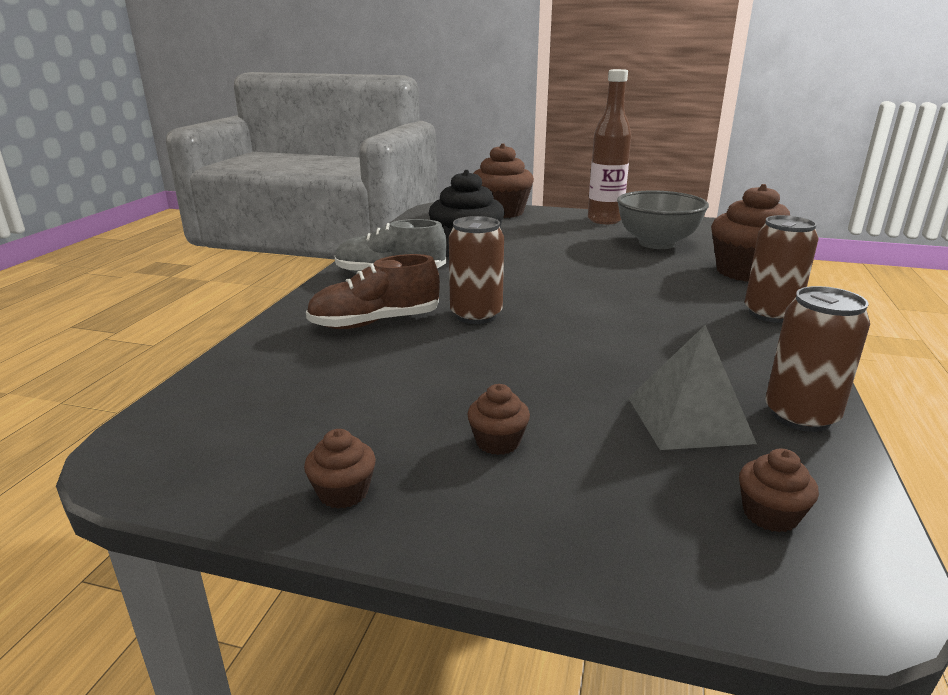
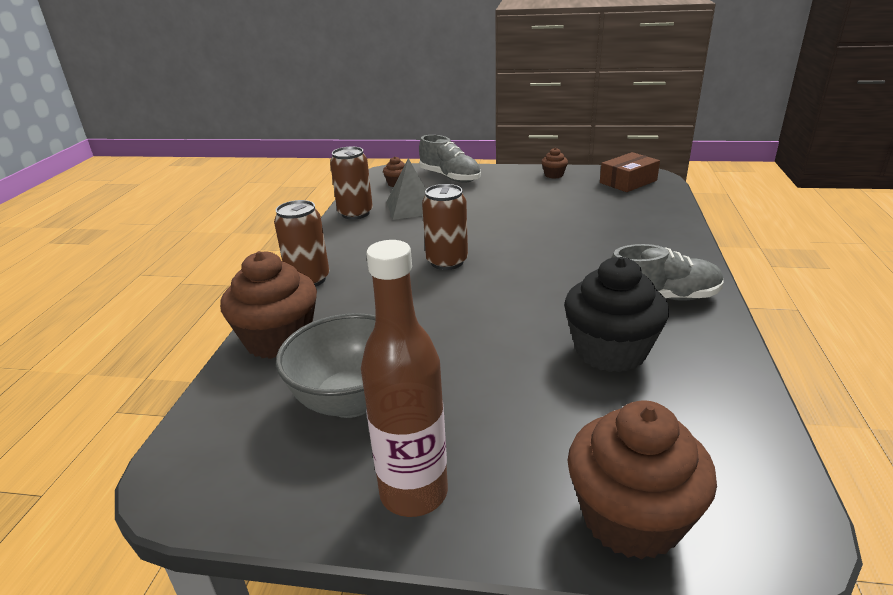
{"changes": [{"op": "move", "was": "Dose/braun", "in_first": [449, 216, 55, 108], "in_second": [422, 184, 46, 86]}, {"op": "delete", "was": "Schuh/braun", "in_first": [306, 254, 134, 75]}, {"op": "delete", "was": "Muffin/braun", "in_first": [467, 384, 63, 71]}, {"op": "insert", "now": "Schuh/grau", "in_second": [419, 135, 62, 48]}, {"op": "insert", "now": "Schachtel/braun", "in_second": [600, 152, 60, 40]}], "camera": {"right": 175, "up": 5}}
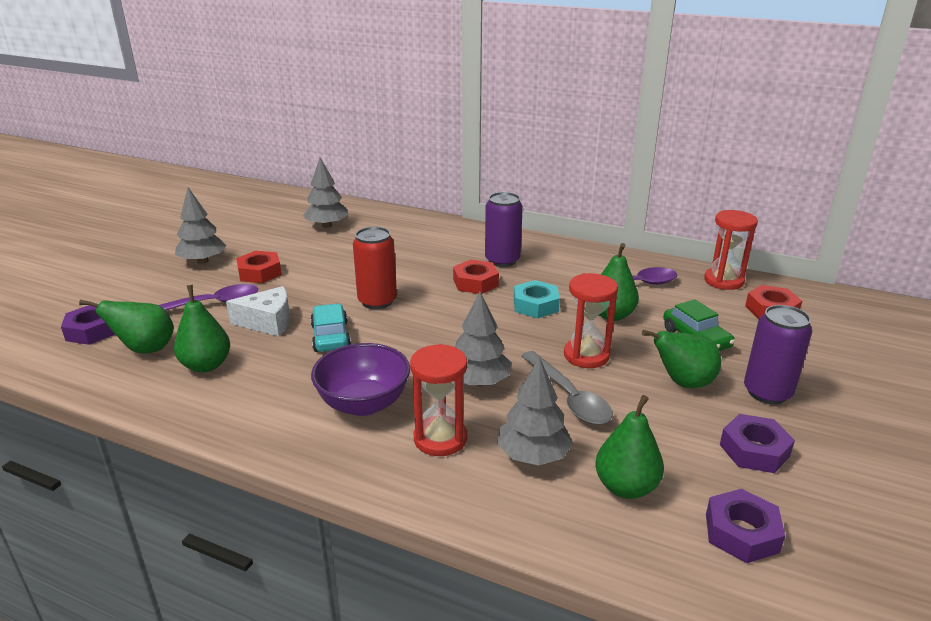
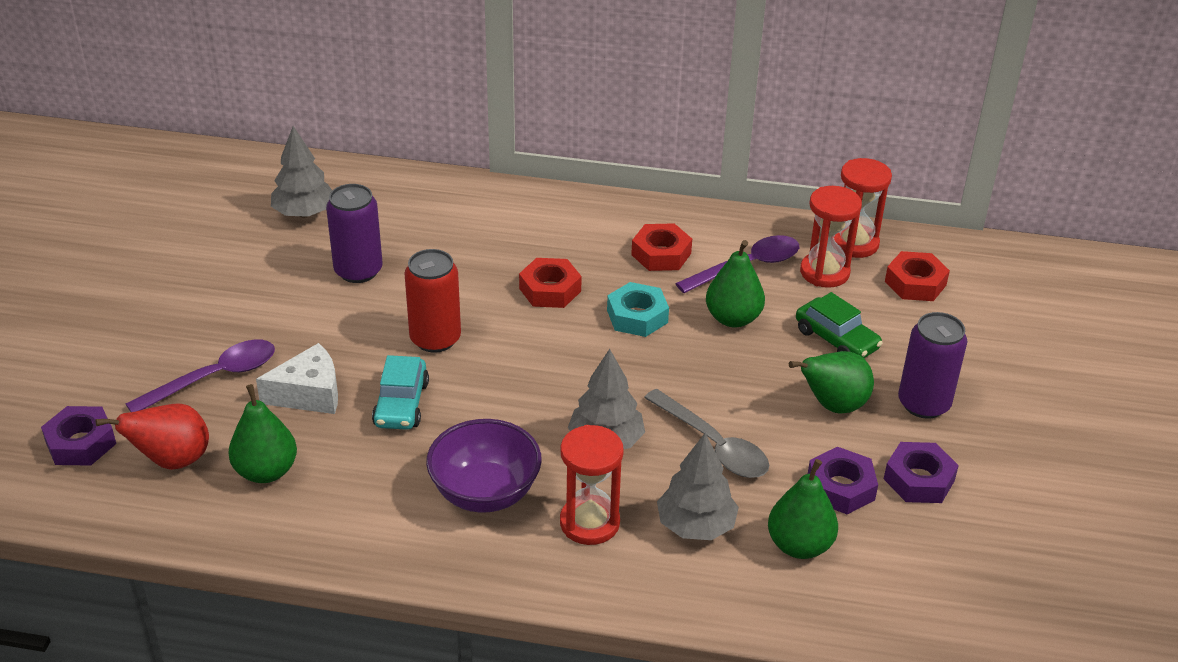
{"changes": [{"op": "delete", "was": "Baum/grau", "in_first": [175, 187, 52, 77]}, {"op": "move", "was": "Dose/lila", "in_first": [485, 192, 38, 75], "in_second": [326, 184, 57, 99]}, {"op": "move", "was": "Sechskantmutter/rot", "in_first": [236, 251, 46, 32], "in_second": [631, 223, 61, 48]}, {"op": "move", "was": "Sanduhr/rot", "in_first": [564, 273, 54, 95], "in_second": [800, 186, 62, 102]}, {"op": "recolor", "was": "Birne/grün", "now": "Birne/rot", "in_first": [79, 300, 95, 54], "in_second": [96, 403, 113, 67]}, {"op": "rotate", "was": "Auto/türkis", "in_first": [310, 303, 41, 49], "in_second": [372, 355, 57, 75], "clockwise": -150}, {"op": "move", "was": "Sechskantmutter/lila", "in_first": [706, 489, 79, 74], "in_second": [808, 447, 70, 67]}], "camera": {"right": -15, "up": 10}}
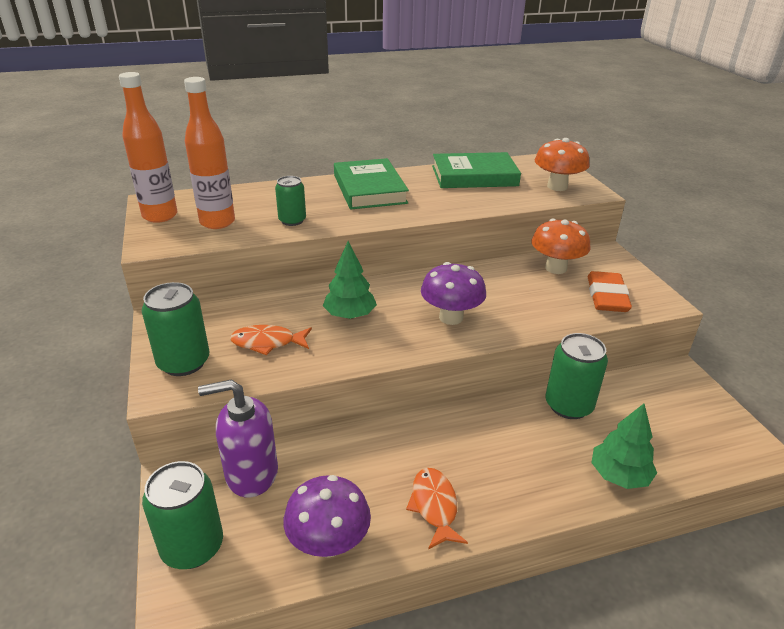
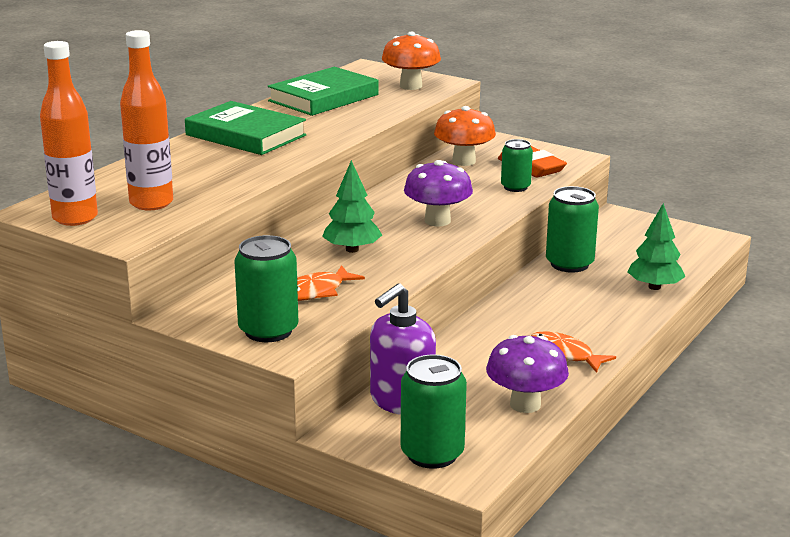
{"changes": [{"op": "move", "was": "Dose/grün", "in_first": [275, 176, 31, 50], "in_second": [501, 139, 32, 53]}], "camera": {"right": -40, "up": -10}}
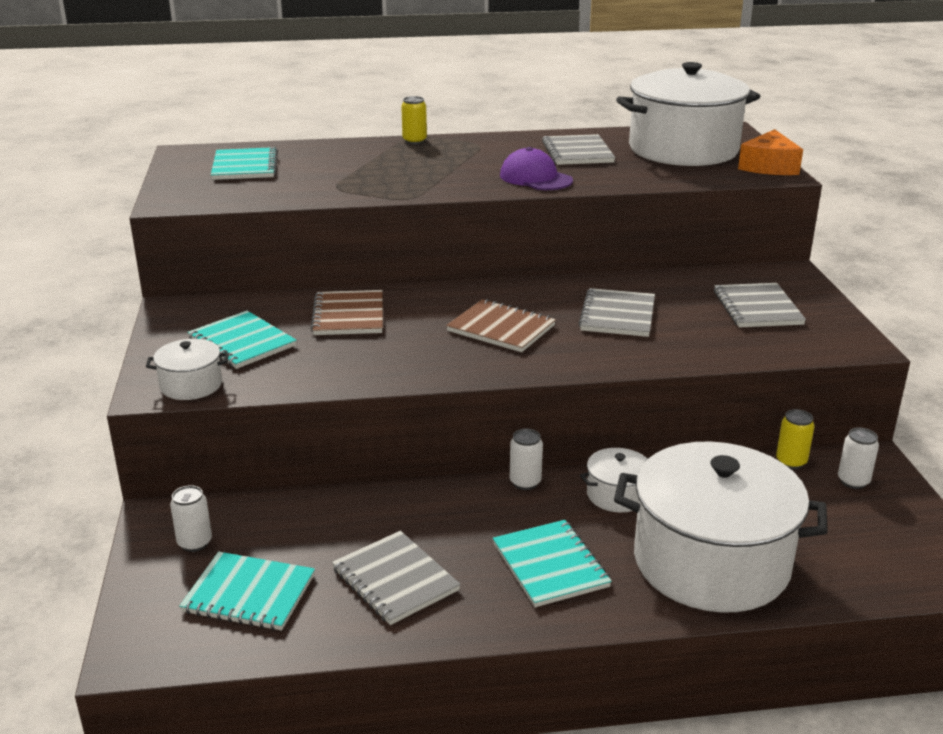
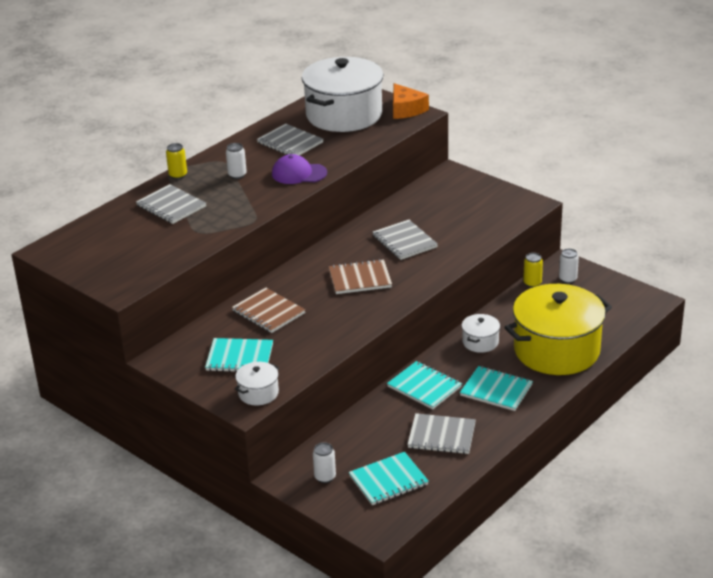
{"changes": [{"op": "move", "was": "Notizbuch/türkis", "in_first": [211, 147, 67, 33], "in_second": [387, 361, 75, 48]}, {"op": "move", "was": "Notizbuch/grau", "in_first": [714, 283, 92, 44], "in_second": [136, 184, 70, 40]}, {"op": "move", "was": "Dose/weiß", "in_first": [510, 429, 33, 61], "in_second": [226, 143, 21, 36]}, {"op": "recolor", "was": "Kochtopf/weiß", "now": "Kochtopf/gelb", "in_first": [614, 441, 214, 172], "in_second": [504, 284, 108, 91]}], "camera": {"right": -40, "up": 5}}
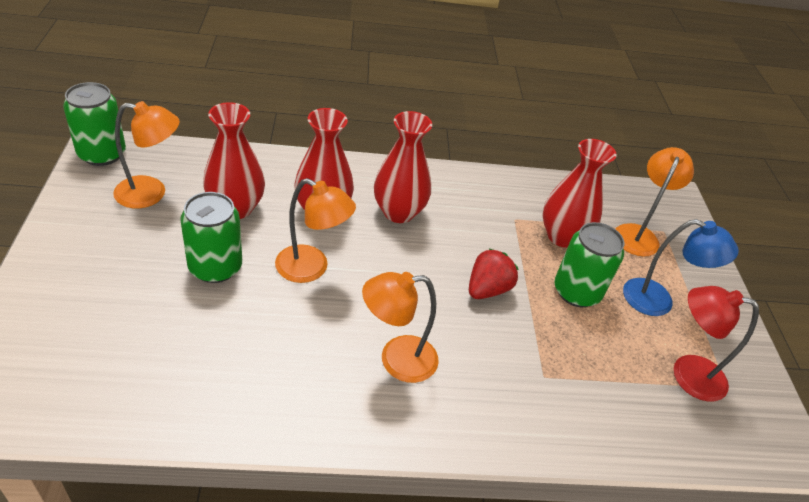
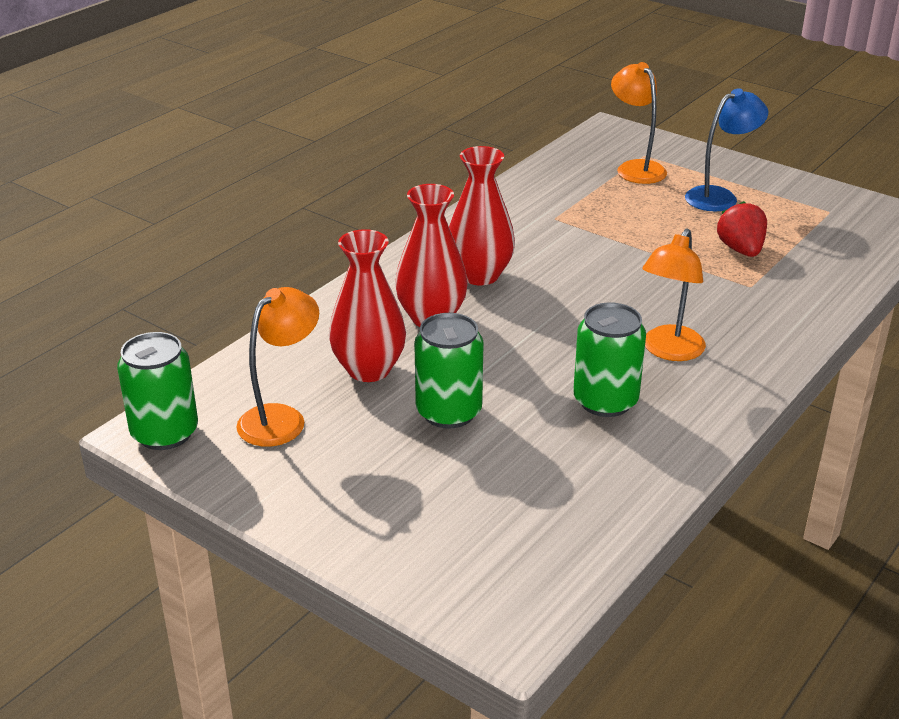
{"changes": [{"op": "delete", "was": "Vase/rot", "in_first": [542, 139, 75, 109]}, {"op": "delete", "was": "Lampe/orange", "in_first": [275, 178, 81, 105]}, {"op": "move", "was": "Dose/grün", "in_first": [554, 222, 71, 85], "in_second": [573, 303, 73, 114]}, {"op": "move", "was": "Erdbeere/rot", "in_first": [469, 248, 50, 51], "in_second": [717, 201, 50, 56]}, {"op": "delete", "was": "Lampe/rot", "in_first": [674, 286, 85, 115]}], "camera": {"right": -45, "up": -10}}
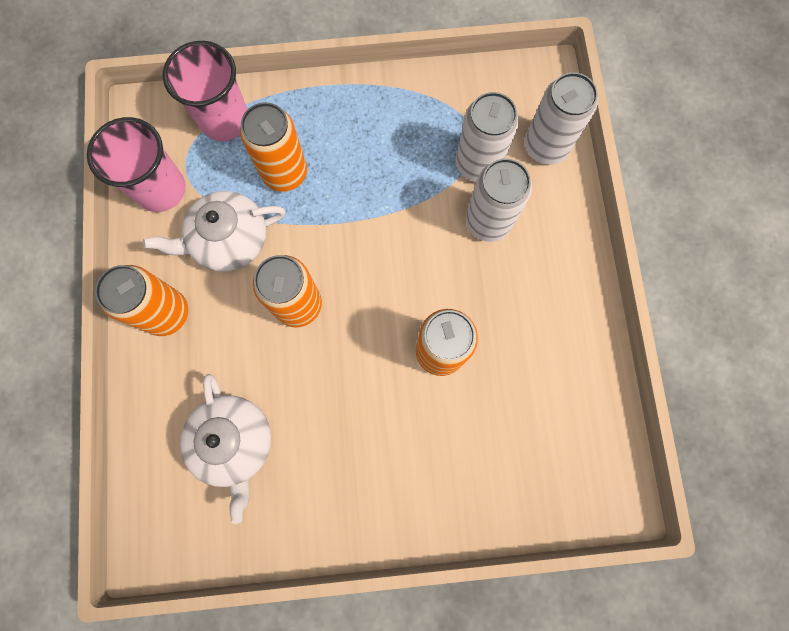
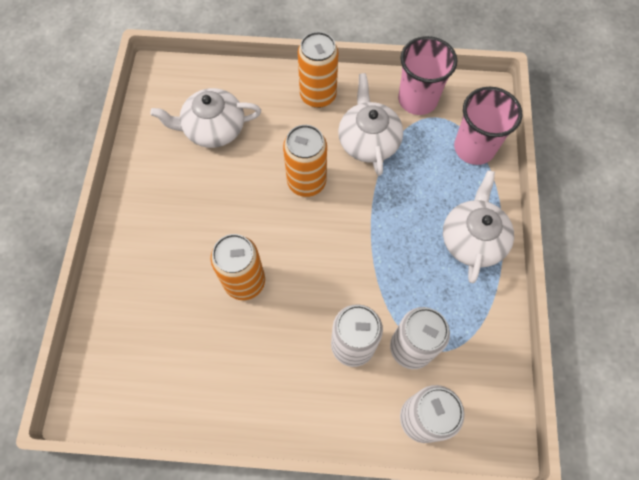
{"changes": [{"op": "delete", "was": "Dose/orange", "in_first": [240, 102, 67, 90]}, {"op": "insert", "now": "Teekanne/weiß", "in_second": [443, 170, 71, 113]}], "camera": {"right": 100, "up": -10}}
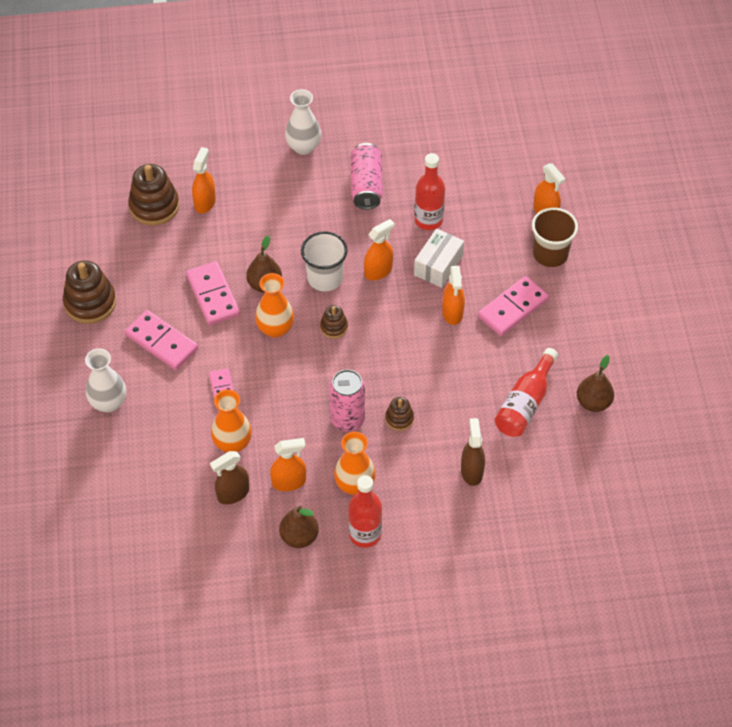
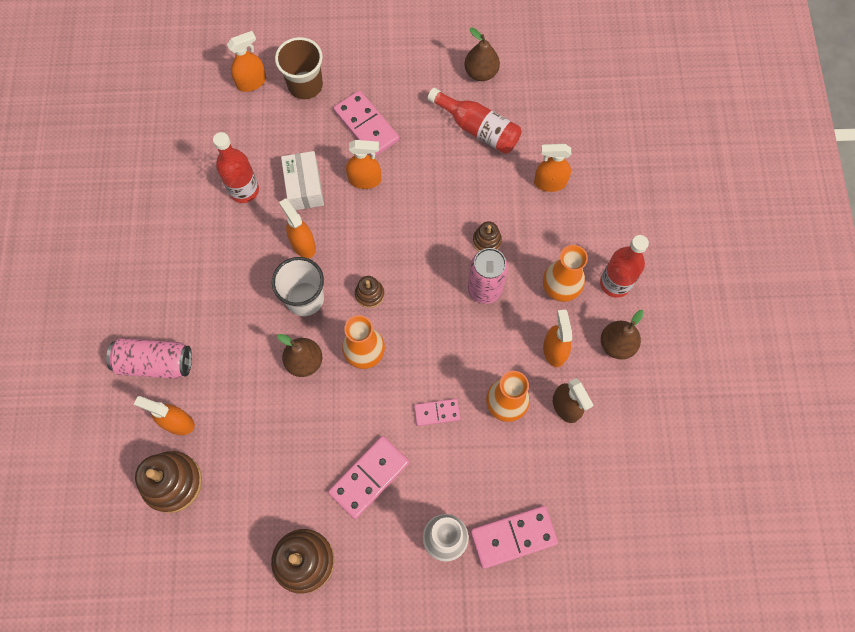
{"changes": [{"op": "delete", "was": "Vase/weiß", "in_first": [285, 89, 36, 66]}, {"op": "move", "was": "Dose/rosa", "in_first": [351, 143, 32, 67], "in_second": [106, 338, 86, 41]}, {"op": "rotate", "was": "Schachtel/weiß", "in_first": [414, 228, 50, 60], "in_second": [281, 151, 43, 59], "clockwise": 45}, {"op": "move", "was": "Dominostein/rosa", "in_first": [186, 261, 54, 64], "in_second": [470, 506, 88, 63]}, {"op": "recolor", "was": "Sprühflasche/braun", "now": "Sprühflasche/orange", "in_first": [461, 418, 24, 68], "in_second": [534, 144, 37, 48]}], "camera": {"right": -85, "up": 15}}
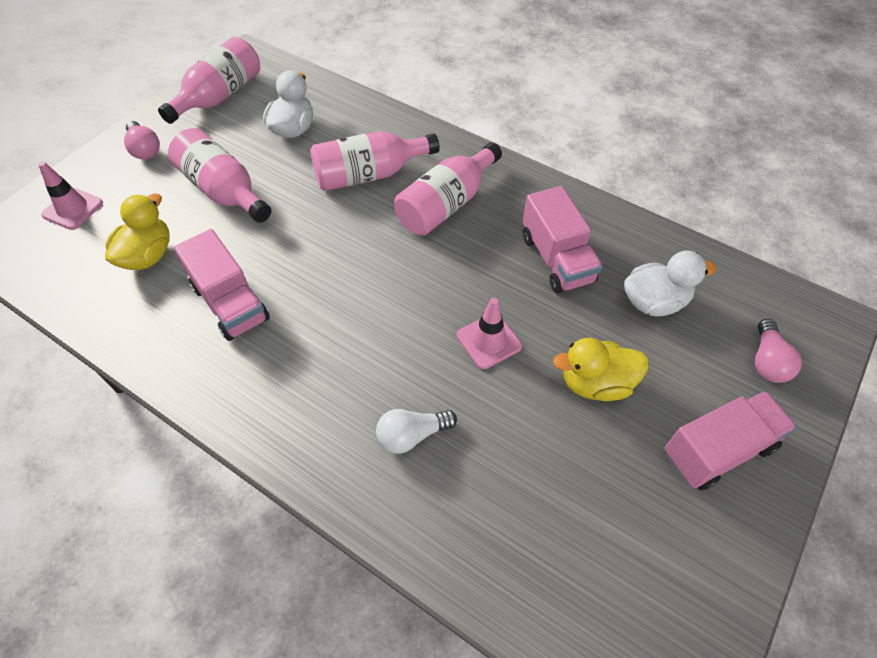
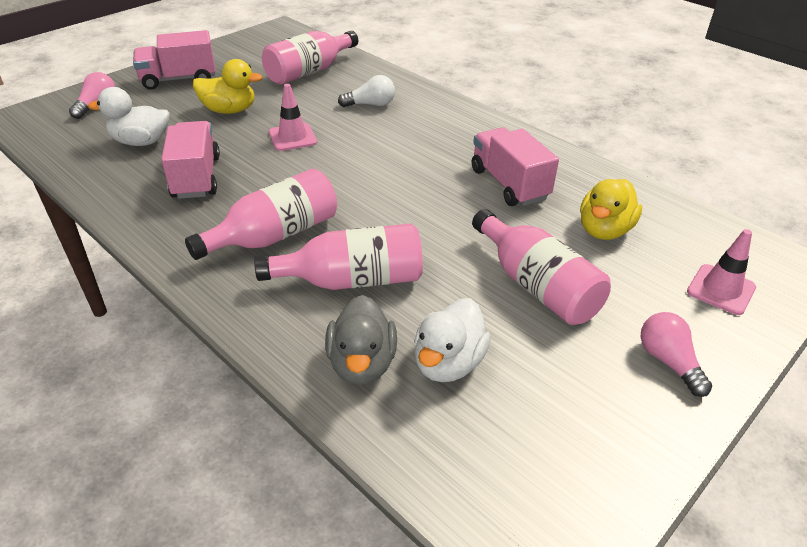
{"changes": [{"op": "move", "was": "Flasche/rosa", "in_first": [158, 36, 102, 88], "in_second": [262, 31, 96, 54]}, {"op": "insert", "now": "Ente/grau", "in_second": [325, 295, 72, 90]}], "camera": {"right": -170, "up": -15}}
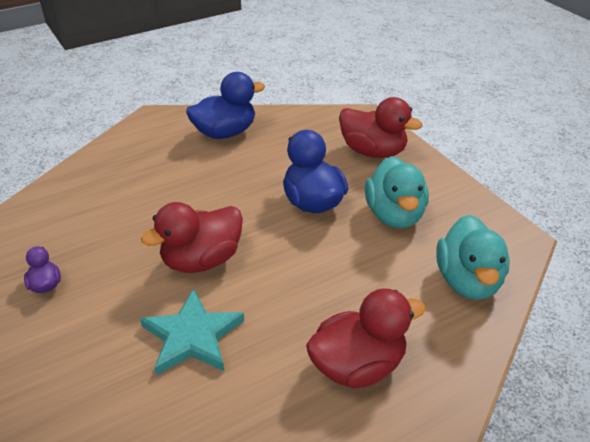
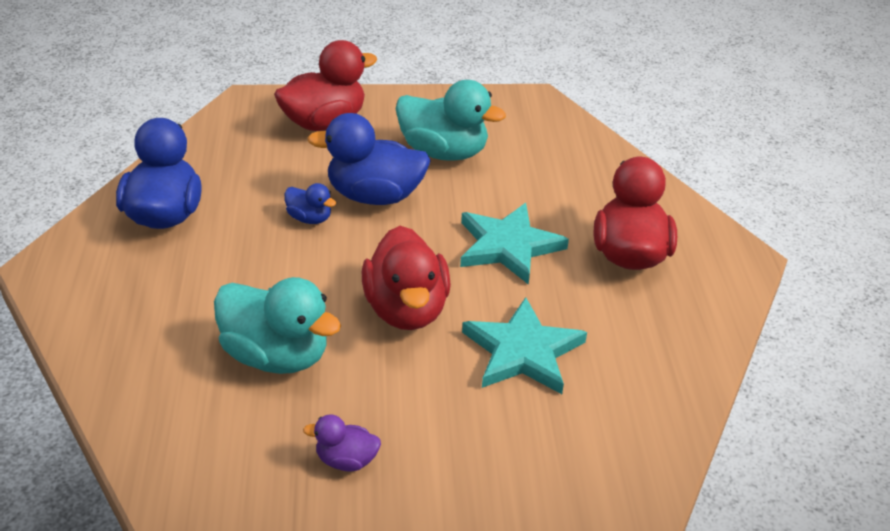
{"changes": [{"op": "move", "was": "Ente/türkis", "in_first": [436, 215, 74, 85], "in_second": [214, 277, 127, 97]}, {"op": "insert", "now": "Ente/blau", "in_second": [284, 183, 52, 41]}, {"op": "insert", "now": "Stern/türkis", "in_second": [460, 203, 109, 82]}], "camera": {"right": -65, "up": 0}}
